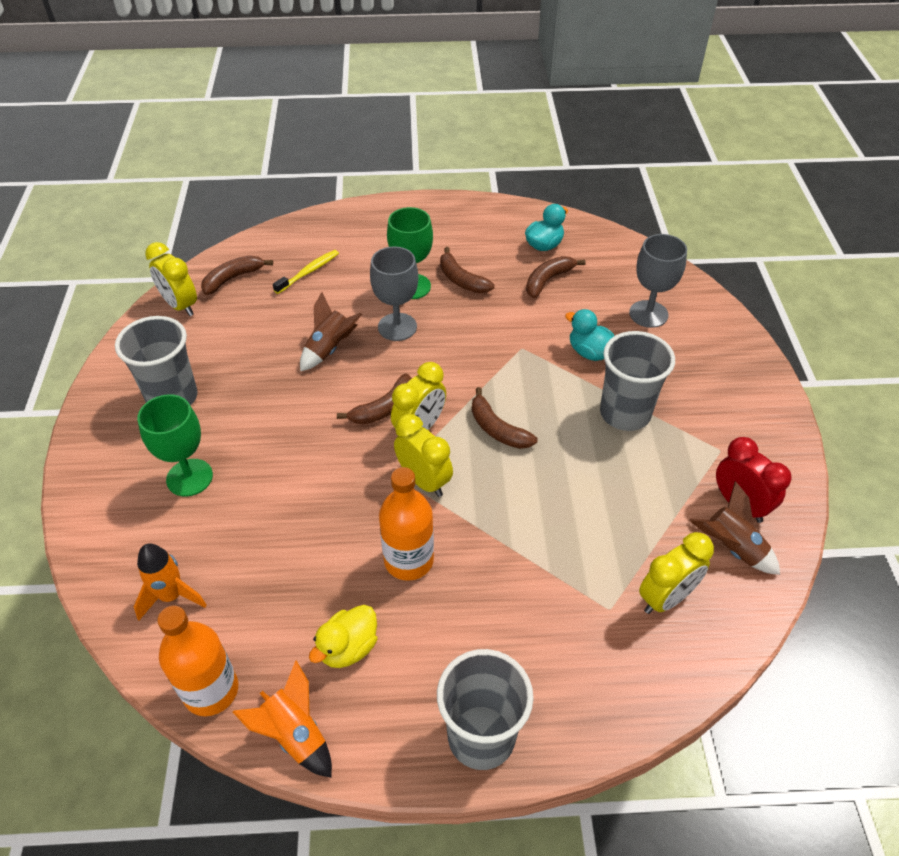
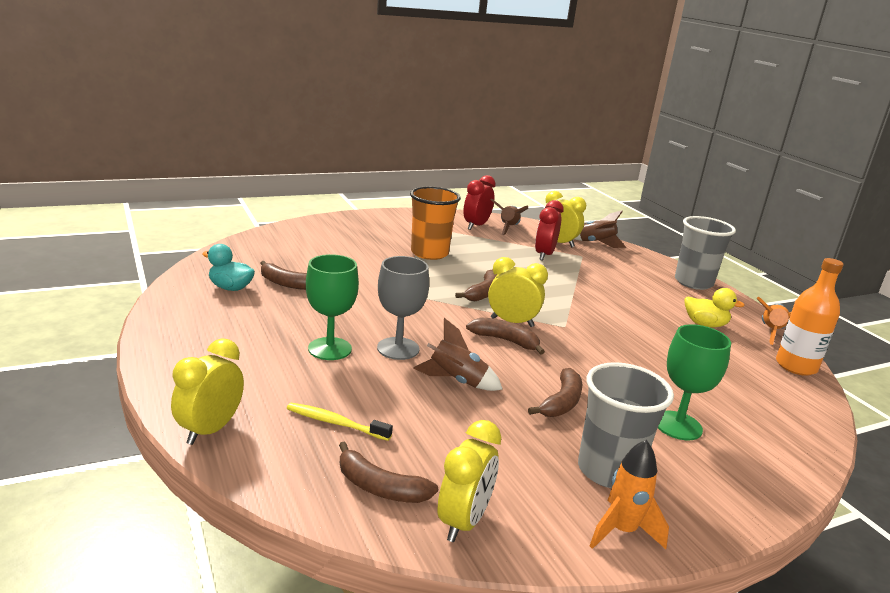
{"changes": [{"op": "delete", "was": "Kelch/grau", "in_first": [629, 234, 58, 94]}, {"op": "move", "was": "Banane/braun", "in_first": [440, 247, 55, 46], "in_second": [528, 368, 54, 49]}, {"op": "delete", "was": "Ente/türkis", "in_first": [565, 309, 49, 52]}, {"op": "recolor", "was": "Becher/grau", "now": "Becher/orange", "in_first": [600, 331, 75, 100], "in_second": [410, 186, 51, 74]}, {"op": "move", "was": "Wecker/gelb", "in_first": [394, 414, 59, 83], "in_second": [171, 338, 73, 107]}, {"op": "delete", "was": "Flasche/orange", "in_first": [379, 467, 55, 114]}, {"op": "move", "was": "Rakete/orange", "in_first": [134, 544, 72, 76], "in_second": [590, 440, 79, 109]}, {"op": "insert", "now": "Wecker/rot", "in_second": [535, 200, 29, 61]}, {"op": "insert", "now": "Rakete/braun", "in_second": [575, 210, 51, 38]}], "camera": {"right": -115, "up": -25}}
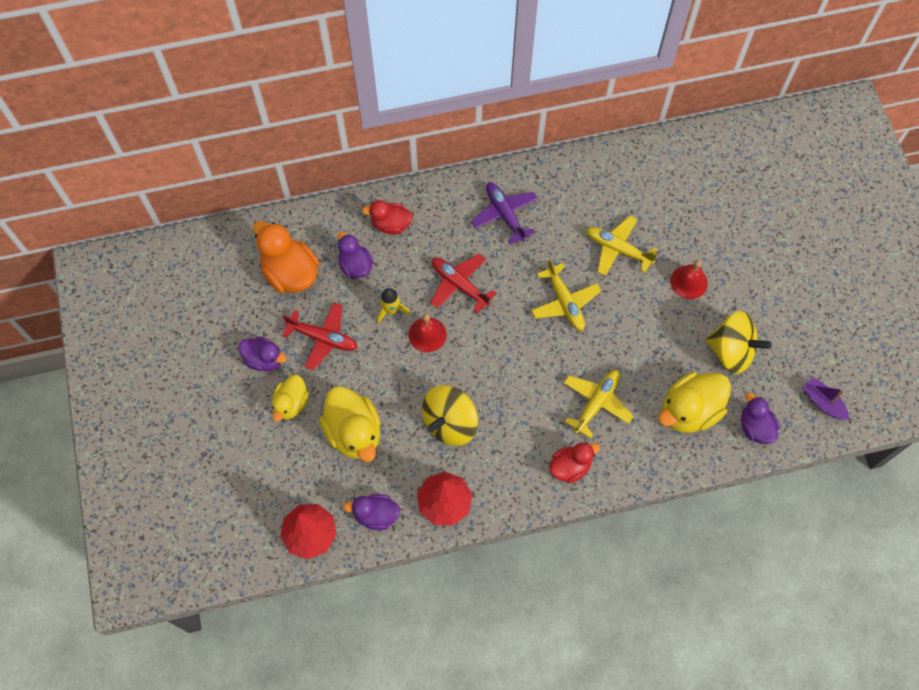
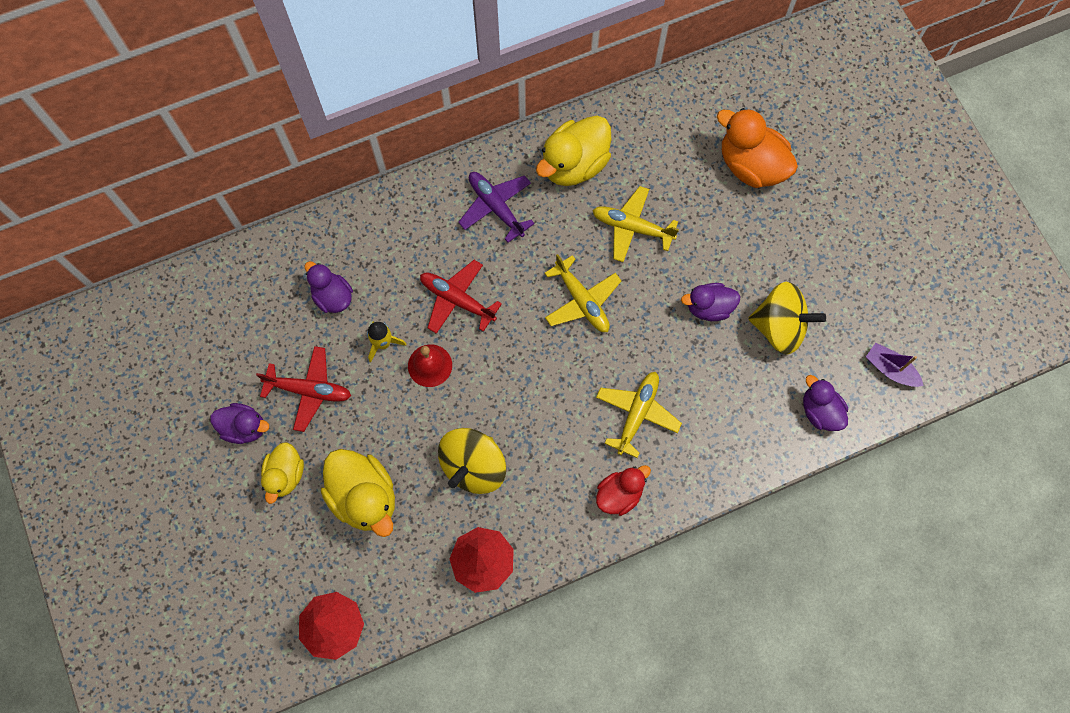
{"changes": [{"op": "delete", "was": "Ente/rot", "in_first": [362, 200, 51, 34]}, {"op": "move", "was": "Ente/orange", "in_first": [253, 221, 66, 72], "in_second": [717, 108, 81, 80]}, {"op": "delete", "was": "Glocke/rot", "in_first": [670, 259, 38, 40]}, {"op": "move", "was": "Ente/gelb", "in_first": [658, 372, 73, 61], "in_second": [536, 116, 75, 70]}, {"op": "move", "was": "Ente/lila", "in_first": [343, 494, 57, 36], "in_second": [681, 283, 60, 38]}], "camera": {"right": -10, "up": 5}}
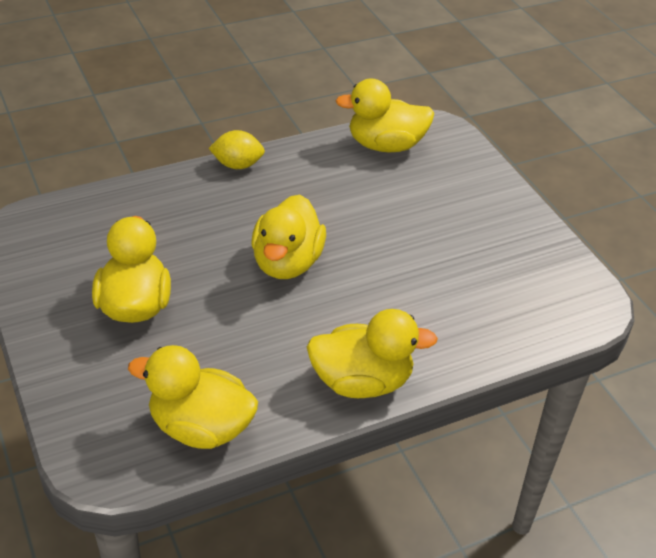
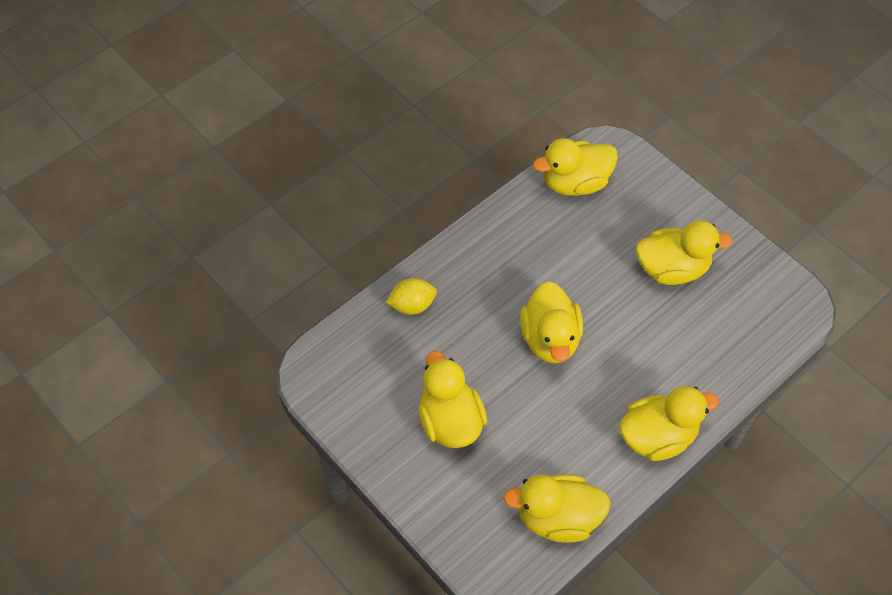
{"changes": [{"op": "move", "was": "Zitrone/gelb", "in_first": [209, 130, 56, 39], "in_second": [386, 278, 51, 37]}, {"op": "insert", "now": "Ente/gelb", "in_second": [636, 220, 97, 65]}], "camera": {"right": -15, "up": 15}}
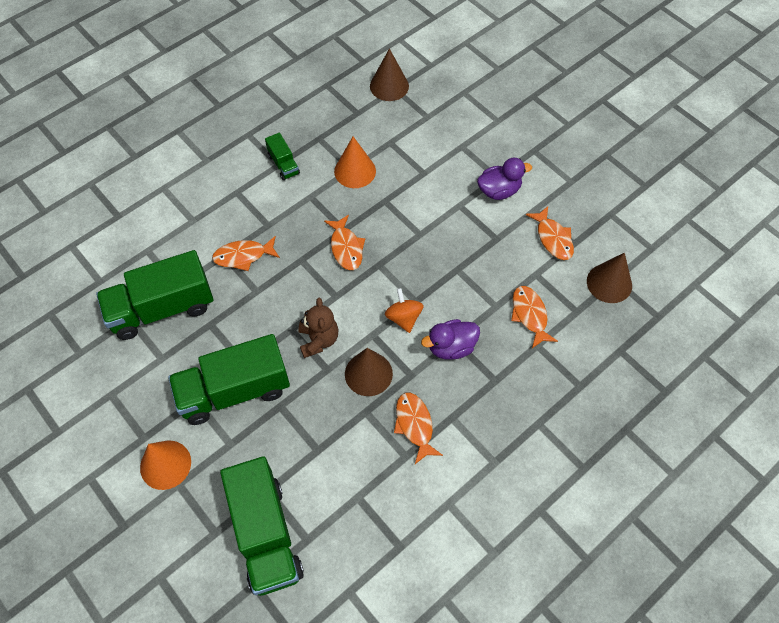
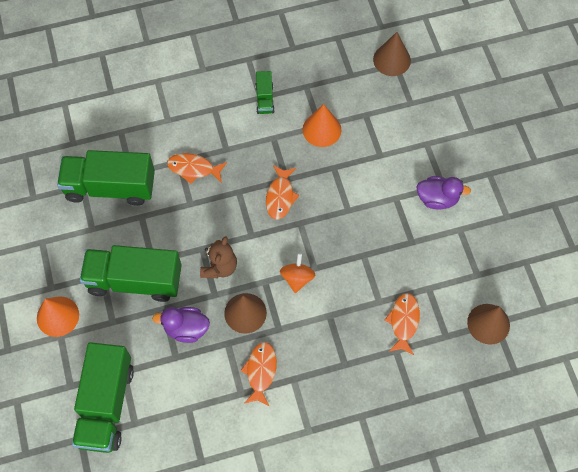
{"changes": [{"op": "delete", "was": "Fisch/orange", "in_first": [526, 206, 48, 54]}, {"op": "move", "was": "Ente/lila", "in_first": [421, 319, 59, 40], "in_second": [152, 307, 58, 36]}], "camera": {"right": 25, "up": 5}}
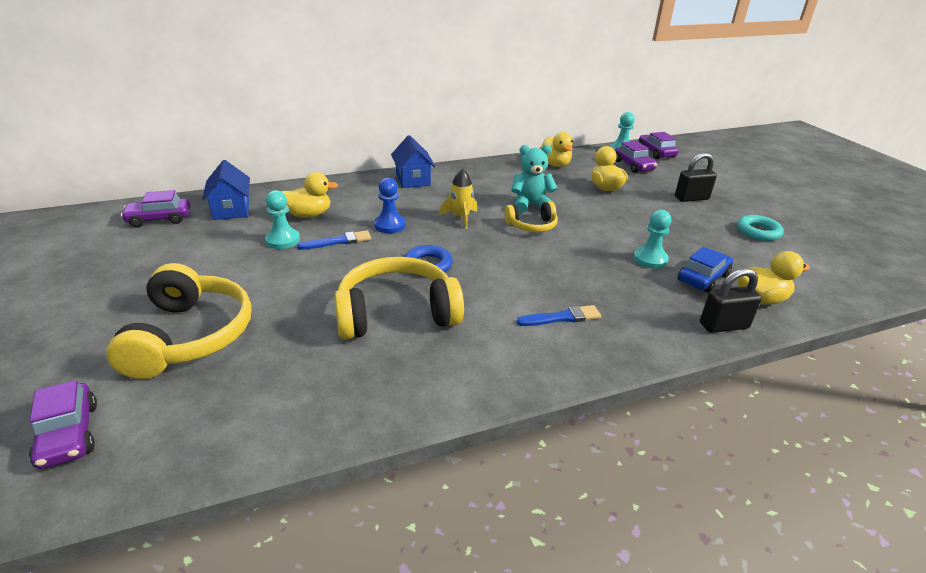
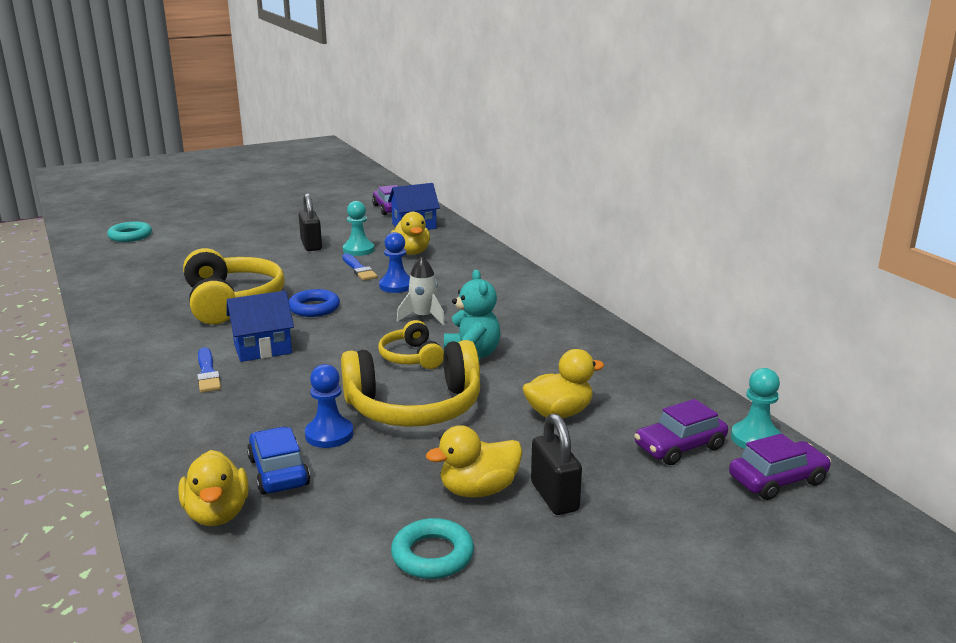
{"changes": [{"op": "move", "was": "Ente/gelb", "in_first": [539, 132, 34, 35], "in_second": [426, 425, 97, 72]}, {"op": "move", "was": "Haus/blau", "in_first": [391, 135, 44, 53], "in_second": [226, 291, 68, 71]}, {"op": "recolor", "was": "Rakete/gelb", "now": "Rakete/weiß", "in_first": [439, 168, 38, 61], "in_second": [397, 257, 48, 68]}, {"op": "recolor", "was": "Bauer/türkis", "now": "Bauer/blau", "in_first": [633, 210, 38, 59], "in_second": [305, 364, 49, 84]}, {"op": "rotate", "was": "Auto/blau", "in_first": [677, 247, 56, 46], "in_second": [247, 427, 63, 67], "clockwise": -150}, {"op": "move", "was": "Kopfhörer/gelb", "in_first": [106, 263, 146, 116], "in_second": [341, 340, 140, 87]}, {"op": "move", "was": "Vorhängeschloss/schwarz", "in_first": [700, 268, 62, 65], "in_second": [299, 193, 23, 58]}, {"op": "replace", "was": "Auto/lila", "now": "Ring/türkis", "in_first": [29, 380, 68, 89], "in_second": [107, 222, 45, 20]}], "camera": {"right": 85, "up": -10}}
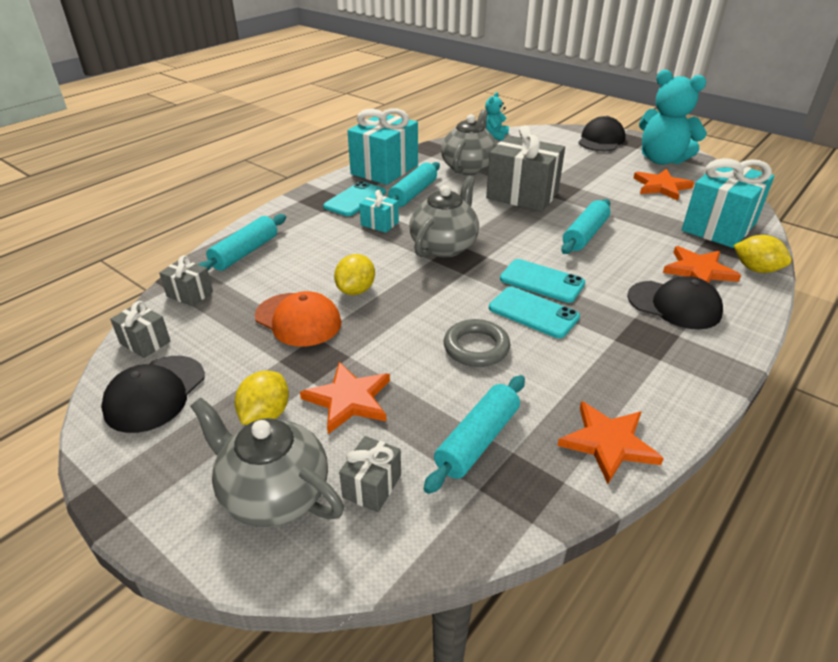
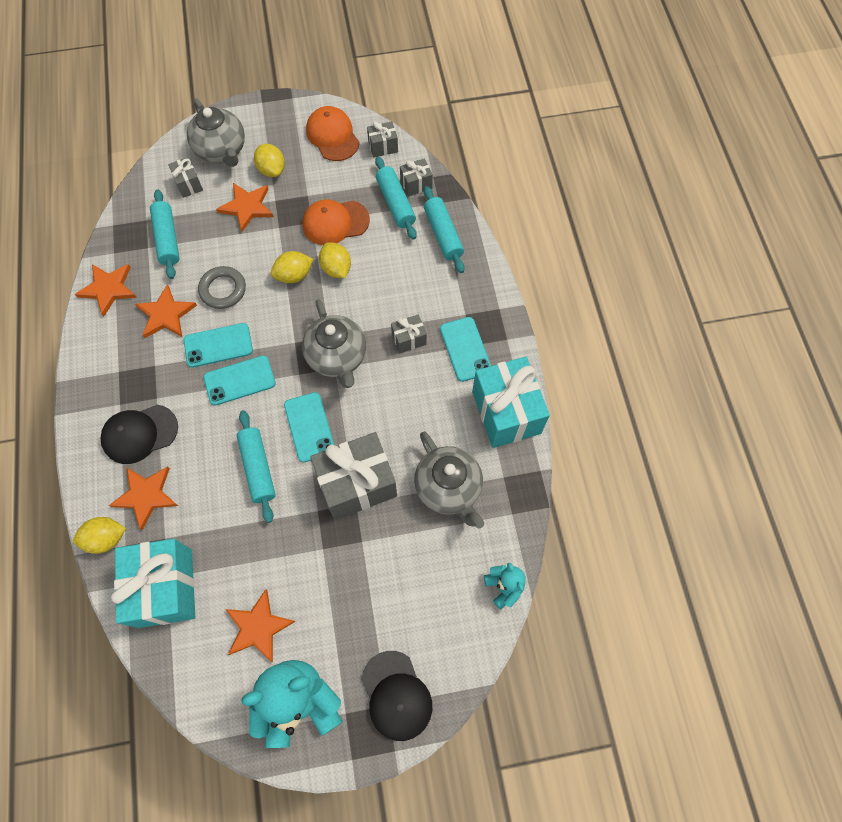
{"changes": [{"op": "move", "was": "Nudelholz/türkis", "in_first": [388, 162, 52, 45], "in_second": [375, 157, 42, 83]}, {"op": "recolor", "was": "Geschenk/türkis", "now": "Geschenk/grau", "in_first": [359, 190, 40, 43], "in_second": [391, 315, 36, 38]}, {"op": "recolor", "was": "Kappe/schwarz", "now": "Kappe/orange", "in_first": [101, 356, 104, 77], "in_second": [306, 106, 54, 55]}, {"op": "rotate", "was": "Teekanne/grau", "in_first": [190, 398, 154, 129], "in_second": [187, 98, 58, 69], "clockwise": 75}, {"op": "insert", "now": "Zitrone/gelb", "in_second": [271, 251, 42, 32]}, {"op": "insert", "now": "Stern/orange", "in_second": [135, 285, 62, 53]}, {"op": "insert", "now": "Handy/türkis", "in_second": [284, 392, 50, 70]}], "camera": {"right": 130, "up": 30}}
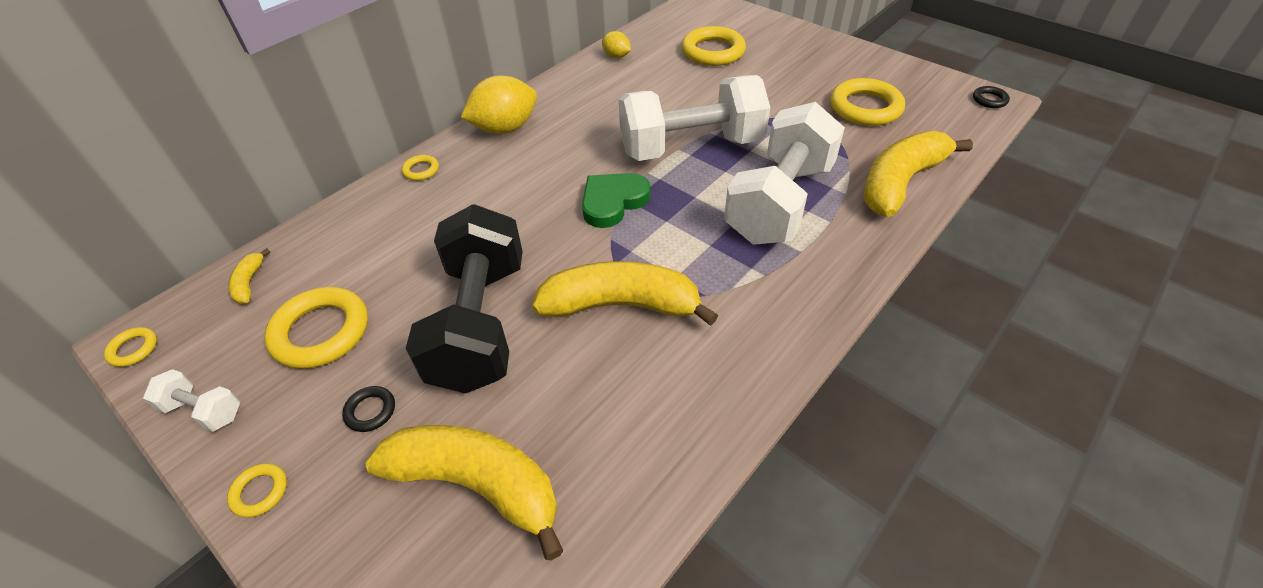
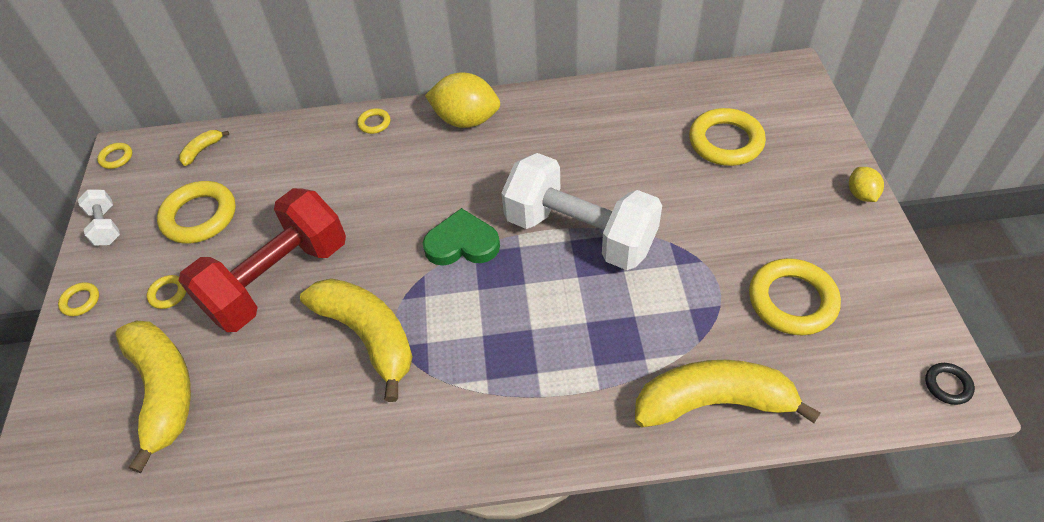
{"changes": [{"op": "move", "was": "Zitrone/gelb", "in_first": [602, 31, 29, 27], "in_second": [849, 167, 35, 35]}, {"op": "delete", "was": "Hantel/weiß", "in_first": [724, 102, 121, 143]}, {"op": "recolor", "was": "Hantel/schwarz", "now": "Hantel/rot", "in_first": [406, 204, 117, 189], "in_second": [179, 188, 167, 144]}, {"op": "recolor", "was": "Ring/schwarz", "now": "Ring/gelb", "in_first": [342, 386, 53, 46], "in_second": [147, 275, 39, 34]}], "camera": {"right": 45, "up": 5}}
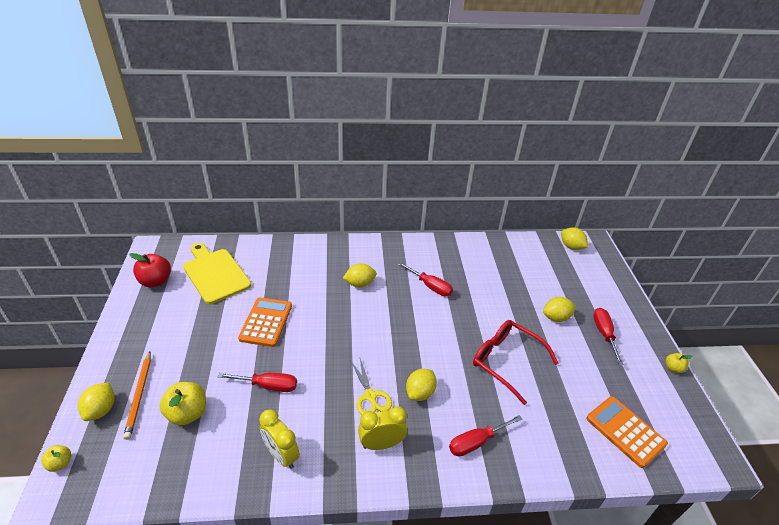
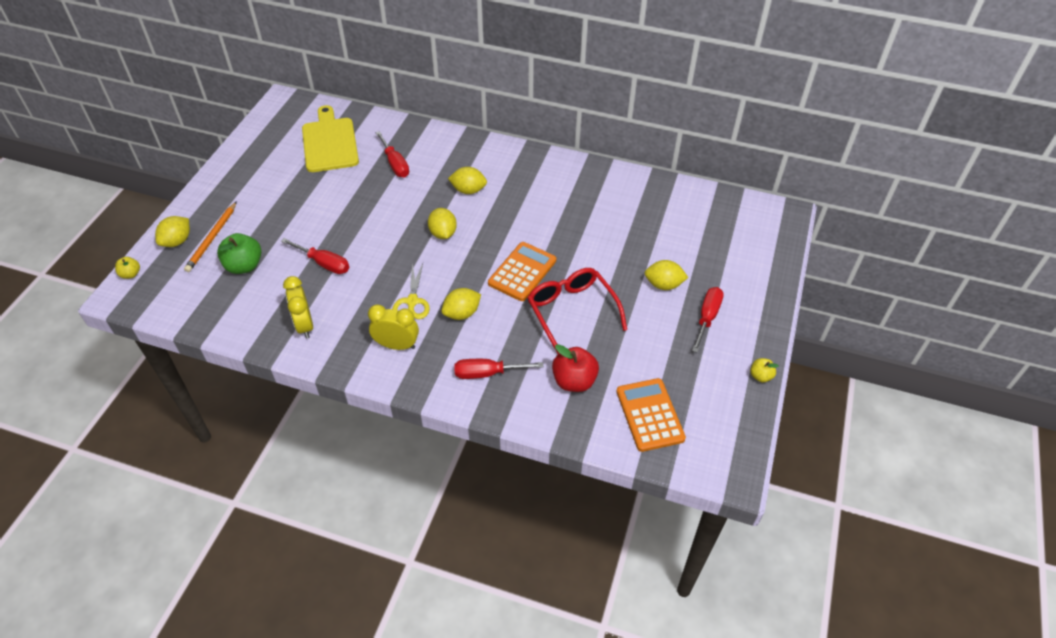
{"changes": [{"op": "move", "was": "Zitrone/gelb", "in_first": [561, 228, 27, 22], "in_second": [428, 208, 29, 31]}, {"op": "move", "was": "Apfel/rot", "in_first": [129, 253, 42, 34], "in_second": [552, 344, 47, 48]}, {"op": "move", "was": "Schraubenzieher/rot", "in_first": [398, 262, 55, 34], "in_second": [376, 131, 33, 46]}, {"op": "move", "was": "Taschenrechner/orange", "in_first": [238, 297, 54, 50], "in_second": [488, 242, 68, 59]}, {"op": "recolor", "was": "Apfel/gelb", "now": "Apfel/grün", "in_first": [160, 382, 46, 44], "in_second": [217, 233, 44, 41]}], "camera": {"right": 25, "up": 10}}
